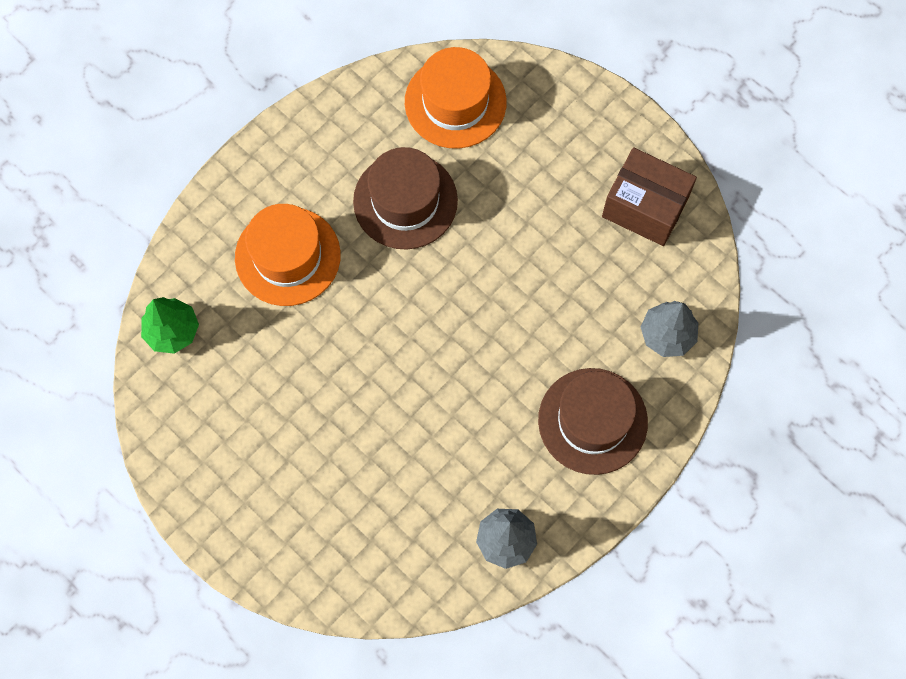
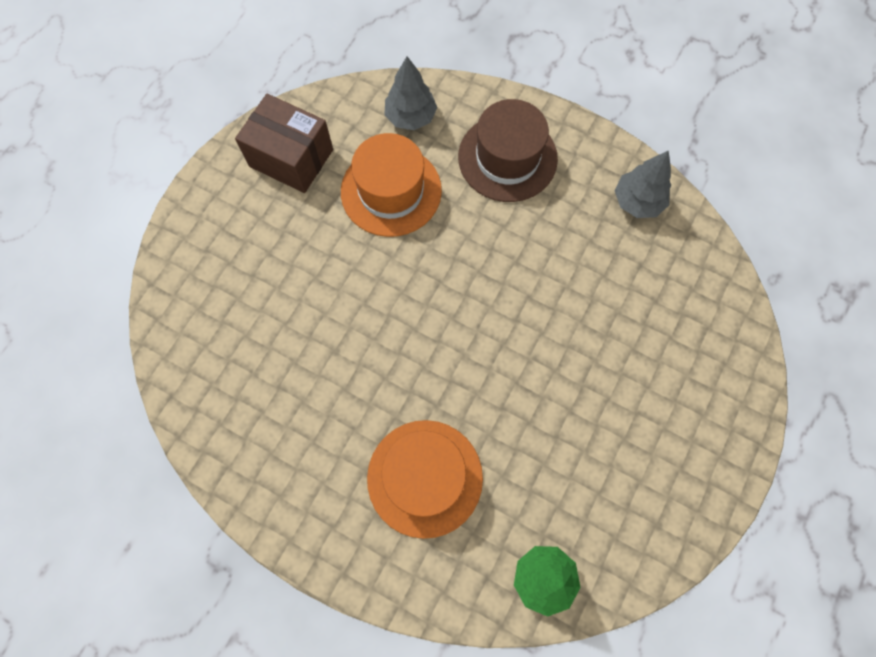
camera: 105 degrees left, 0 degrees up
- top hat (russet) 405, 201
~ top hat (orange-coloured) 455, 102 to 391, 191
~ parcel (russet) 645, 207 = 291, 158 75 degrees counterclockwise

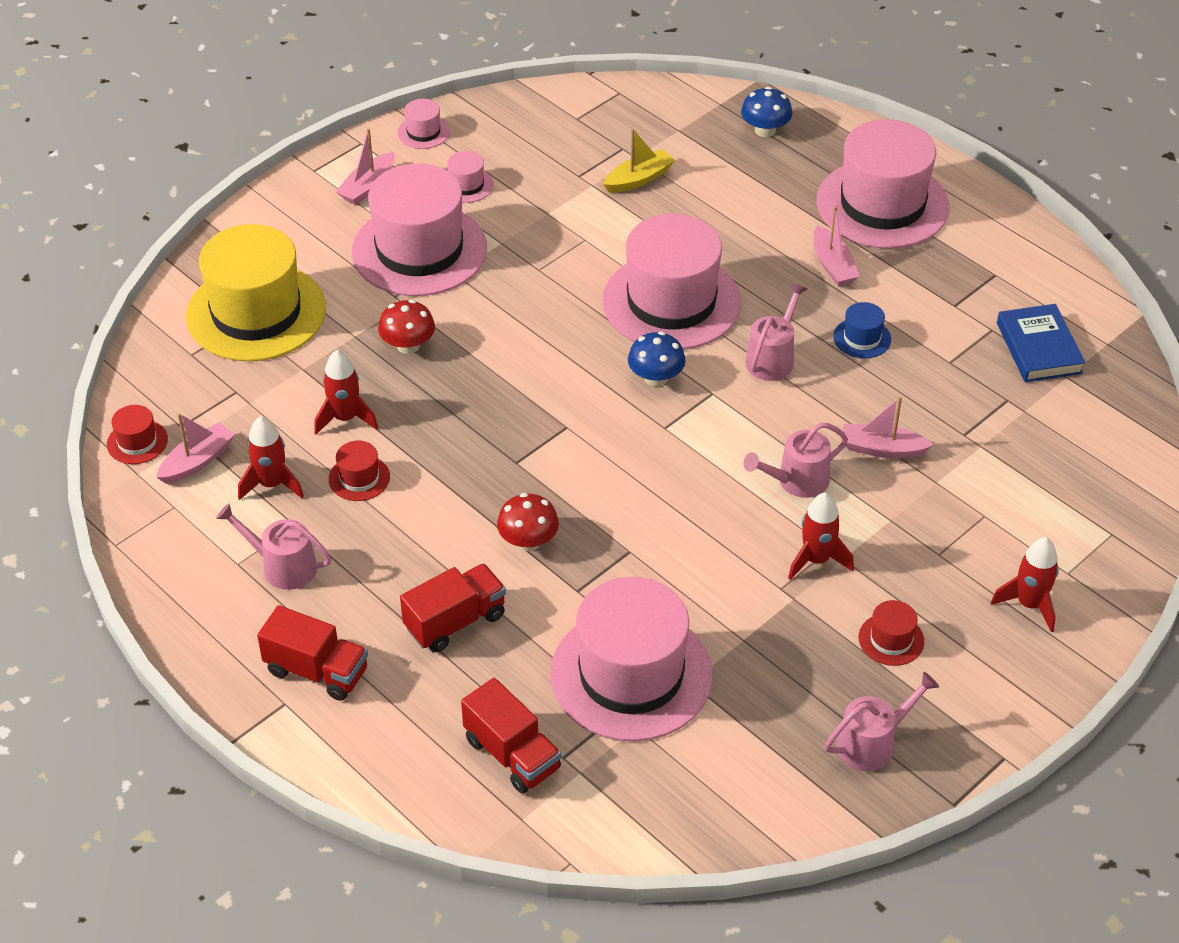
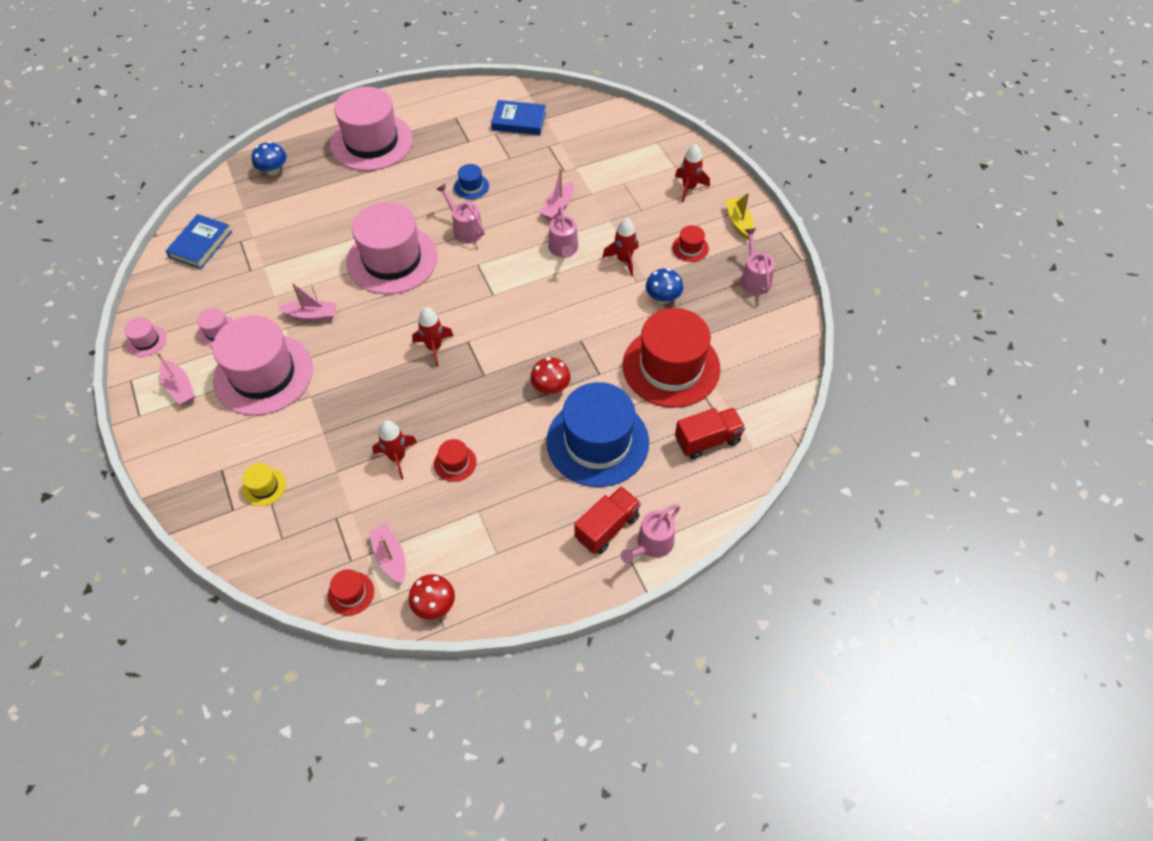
camera: 70 degrees left, 10 degrees up
+ hardcover (royal blue) 200, 244
~ sprinkling can (rosy) 283, 566 to 652, 544
~ toy rocket (red) 272, 484 to 434, 347
~ toadstool (red) 408, 345 to 434, 604
~ sailboat (bright yellow) 638, 179 to 738, 222
~ toadstool (royal blue) 656, 378 to 663, 297
~ sailboat (rosy) 833, 265 to 312, 315
~ lorry (red) 455, 621 to top hat (royal blue) 597, 442
~ top hat (rosy) 631, 674 to top hat (red) 671, 367
~ top hat (bright yellow) 256, 312 = 264, 487 x0.41

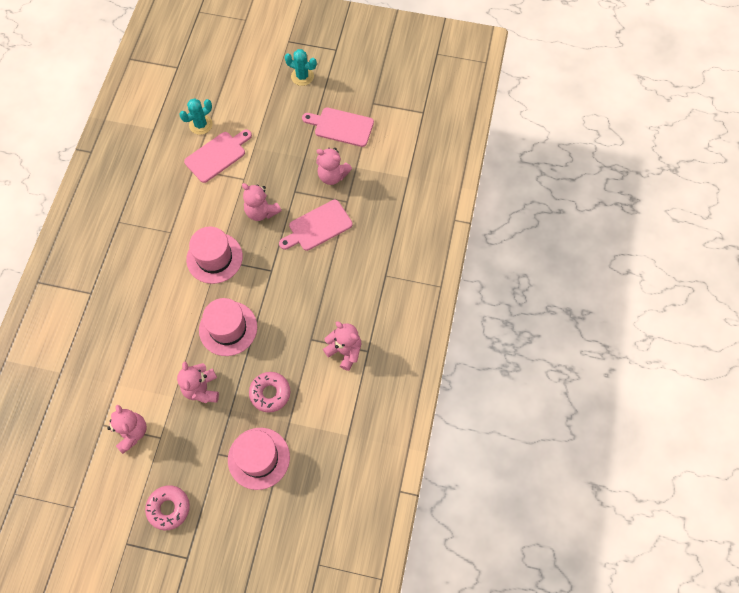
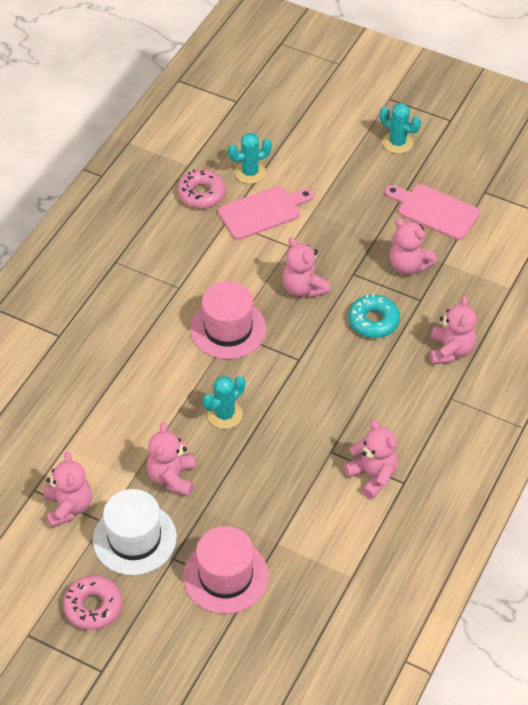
camera: 15 degrees right, 15 degrees down
+ top hat (pure white) 134, 538
+ teddy (rosy) 450, 350
~ glazed donut (rosy) 270, 393 to 201, 194
~ top hat (rosy) 228, 328 to prickly plant (aqua) 224, 414
~ chopping board (rosy) 317, 226 to glazed donut (aqua) 373, 321

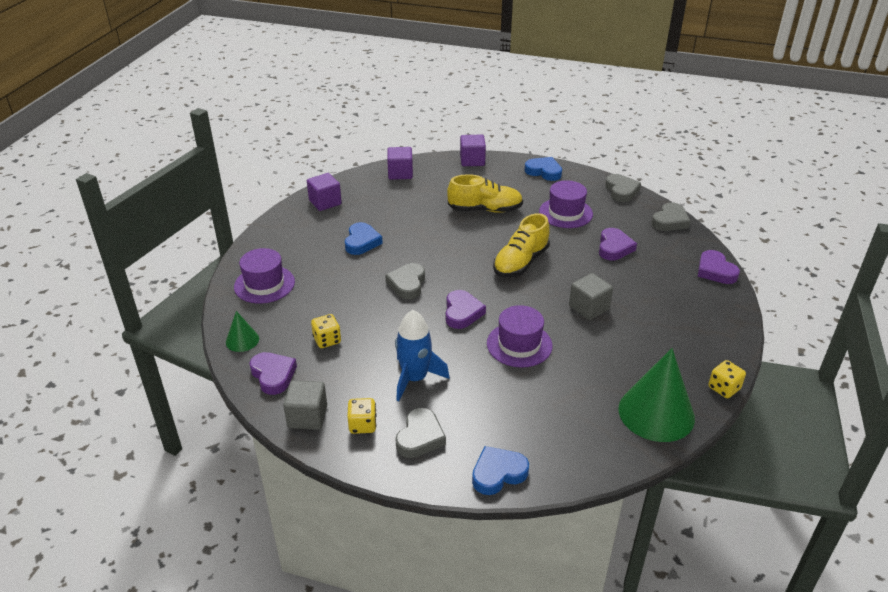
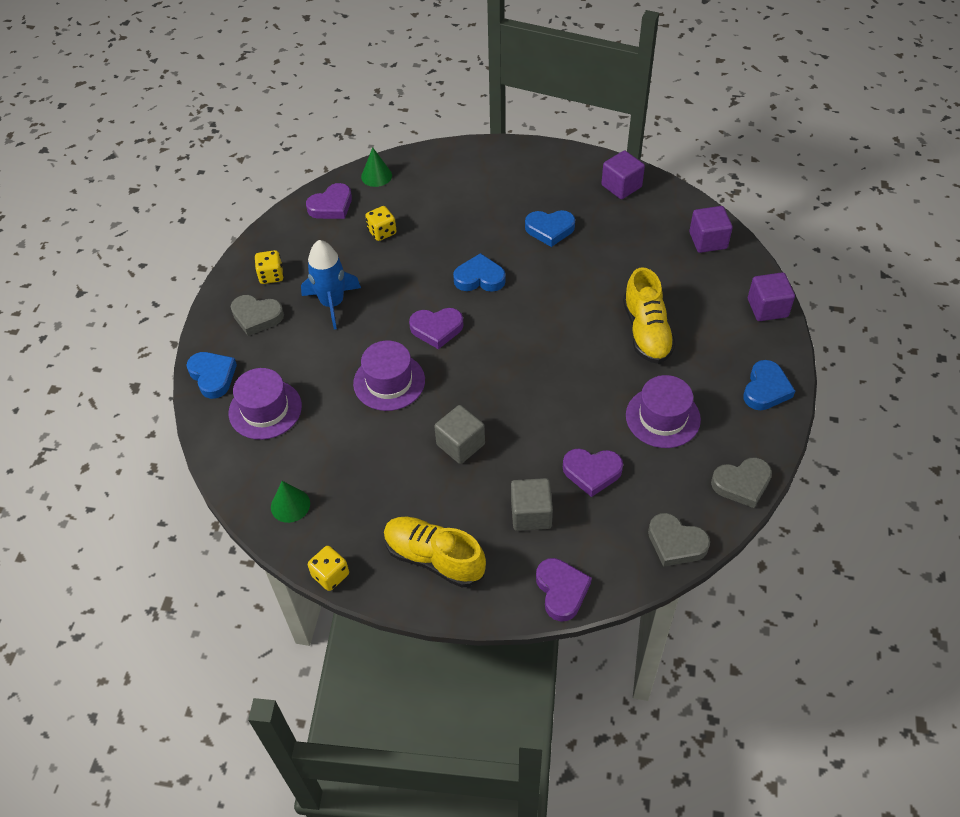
camera: 85 degrees right, 15 degrees up
~ top hat (violet) 264, 284 to 265, 409
~ cube (ash-grey) 307, 417 to 531, 514
~ sneaker (bright yellow) 520, 263 to 434, 558
~ heart shape (ash-grey) 407, 284 to heart shape (royal blue) 479, 278
~ heart shape (violet) 715, 271 = 561, 591 105 degrees clockwise
~ solid cone (emerald) 656, 413 = 290, 505 x0.48

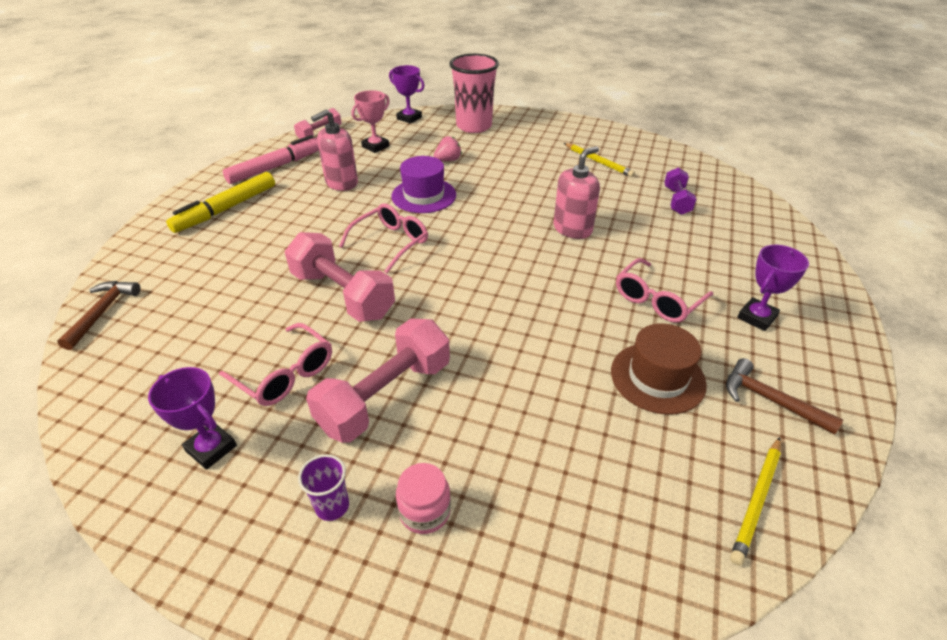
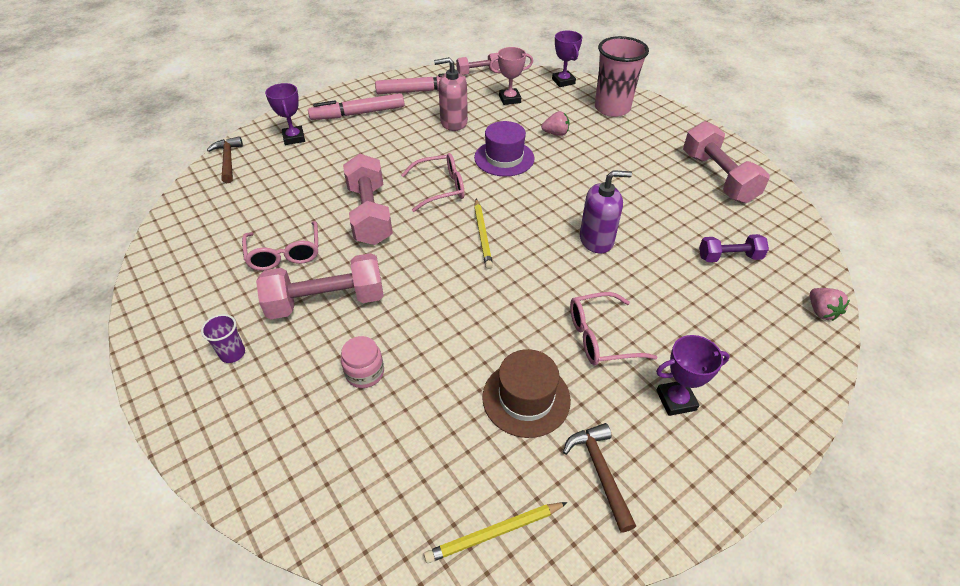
camera: 35 degrees right, 5 degrees up
+ dumbbell (rosy) 717, 177
+ strawberry (rosy) 821, 311
~ prize cup (violet) 211, 448 to 294, 138
~ preserve jar (rosy) 425, 511 to 365, 373
~ wooden pencil (bright yellow) 598, 162 to 482, 235
~ marker (bright yellow) 226, 209 to marker (rosy) 358, 114
~ soap pump (rosy) 572, 229 to soap pump (violet) 596, 240
~ hammer (russet) 102, 312 = 228, 160 60 degrees counterclockwise
~ dumbbell (violet) 676, 201 = 729, 257 45 degrees clockwise

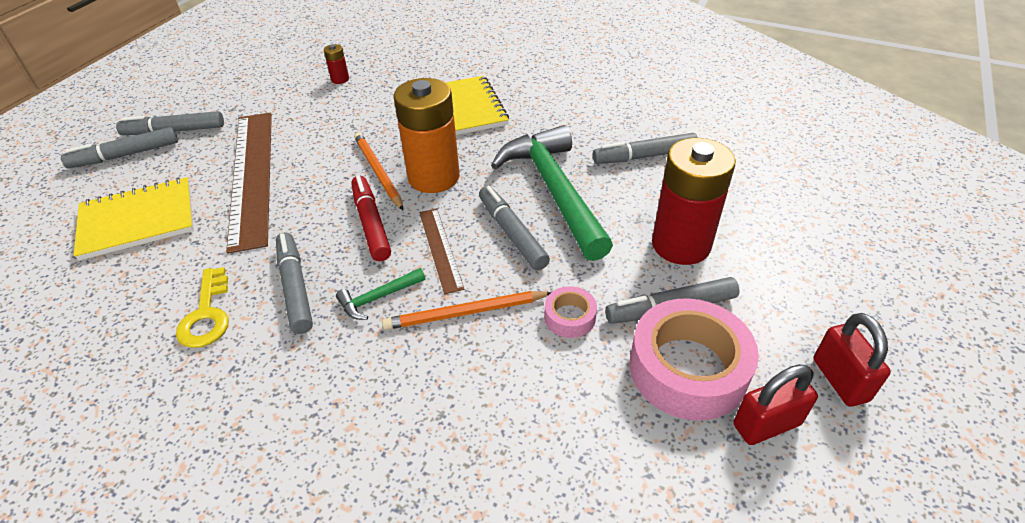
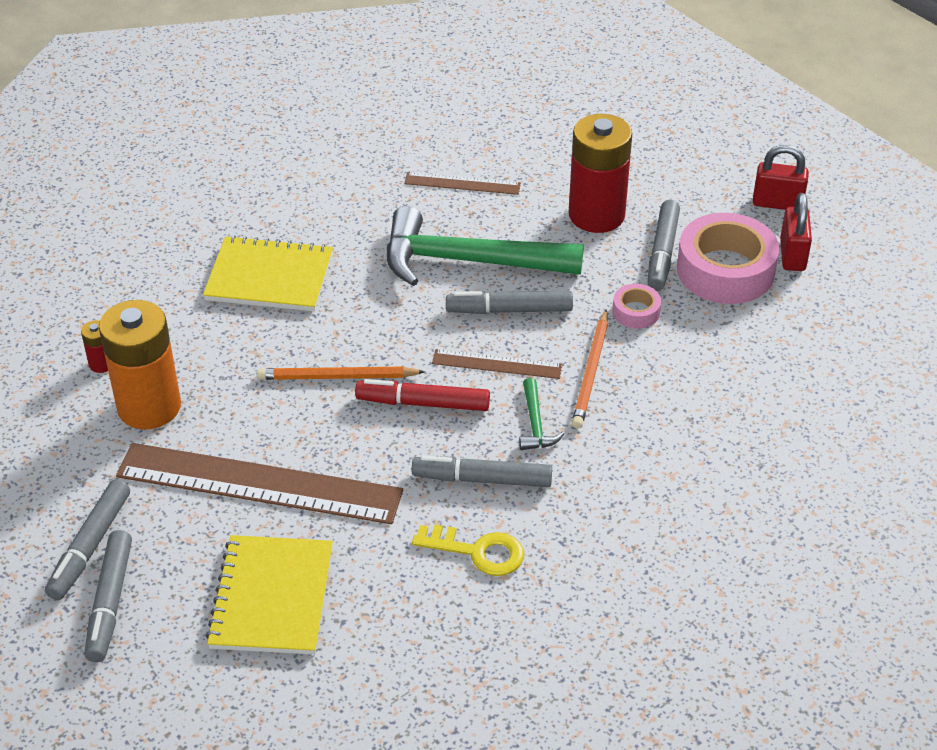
camera: 65 degrees left, 0 degrees up
~ power cell (orange-coloured) 433, 177 to 149, 407
~ marker (ash-grey) 644, 156 to straightedge (russet) 462, 183

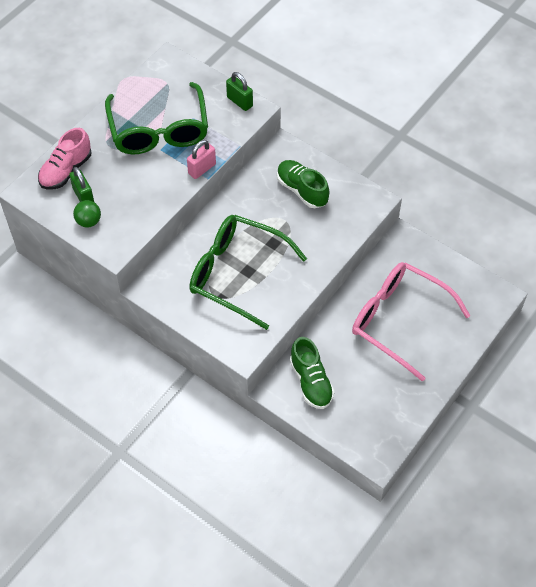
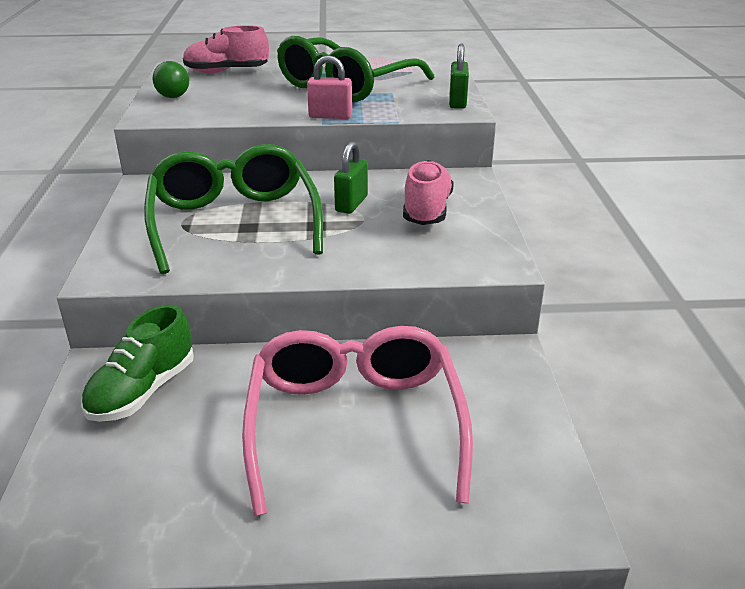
camera: 50 degrees right, 25 degrees down
~ padlock (emerald) 83, 196 to 351, 204
~ sneaker (emerald) 302, 190 to sneaker (rosy) 427, 211

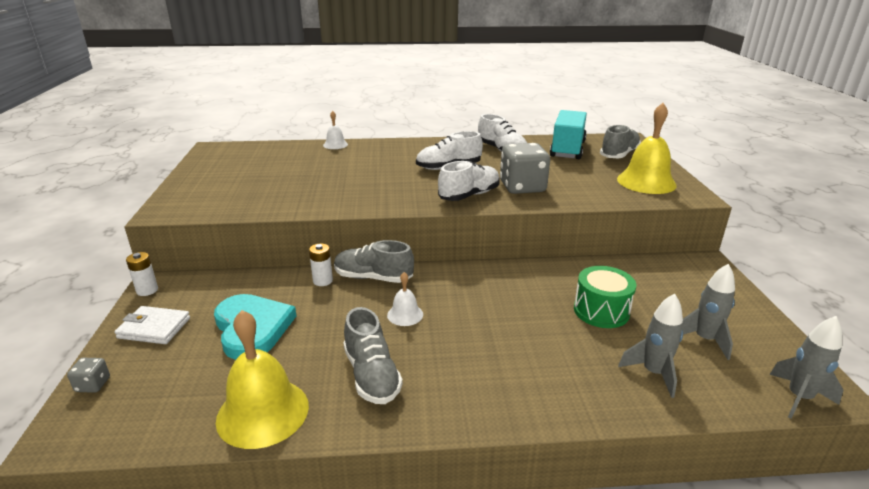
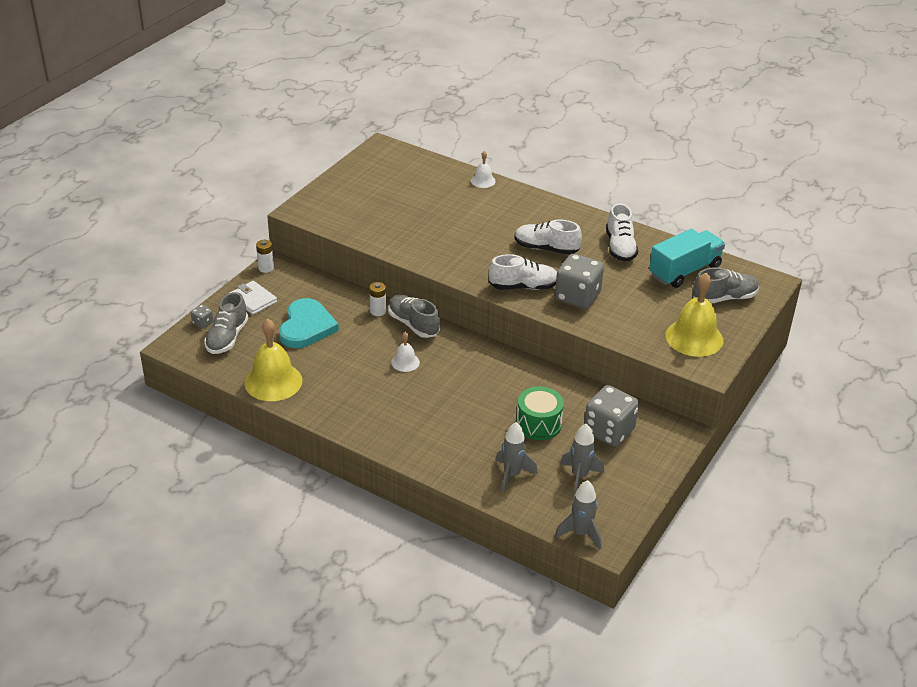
camera: 35 degrees right, 10 degrees up
+ game die (ash-grey) 609, 431
~ sneaker (ash-grey) 371, 375 to 227, 337

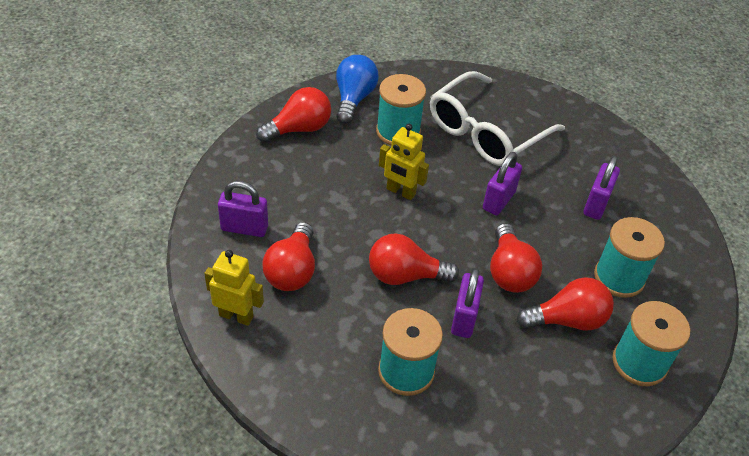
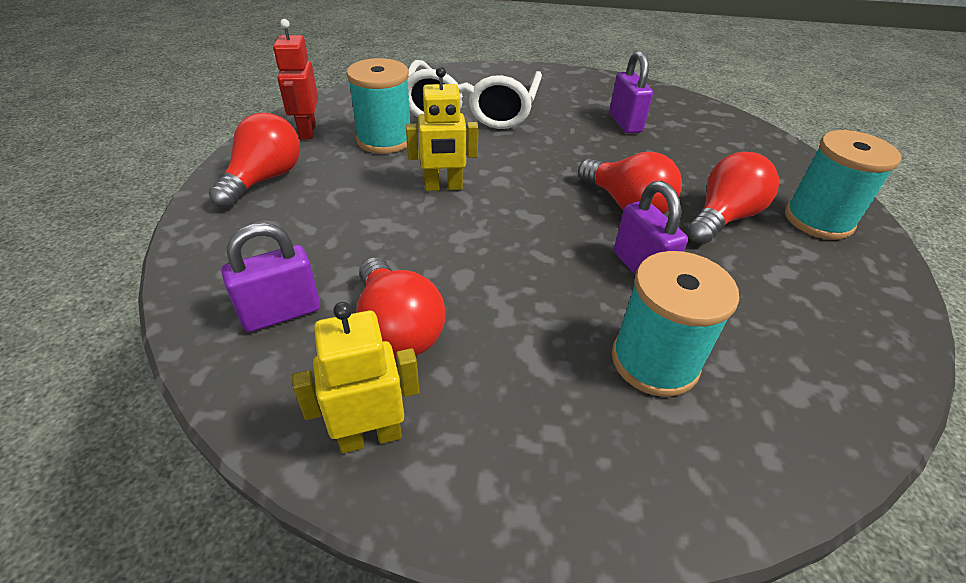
camera: 35 degrees left, 5 degrees down
- lightbulb (red) 405, 275
- padlock (violet) 498, 200
- reel of thread (aqua) 619, 277
~ lightbulb (royal blue) 353, 99 to robot figure (red) 307, 131

